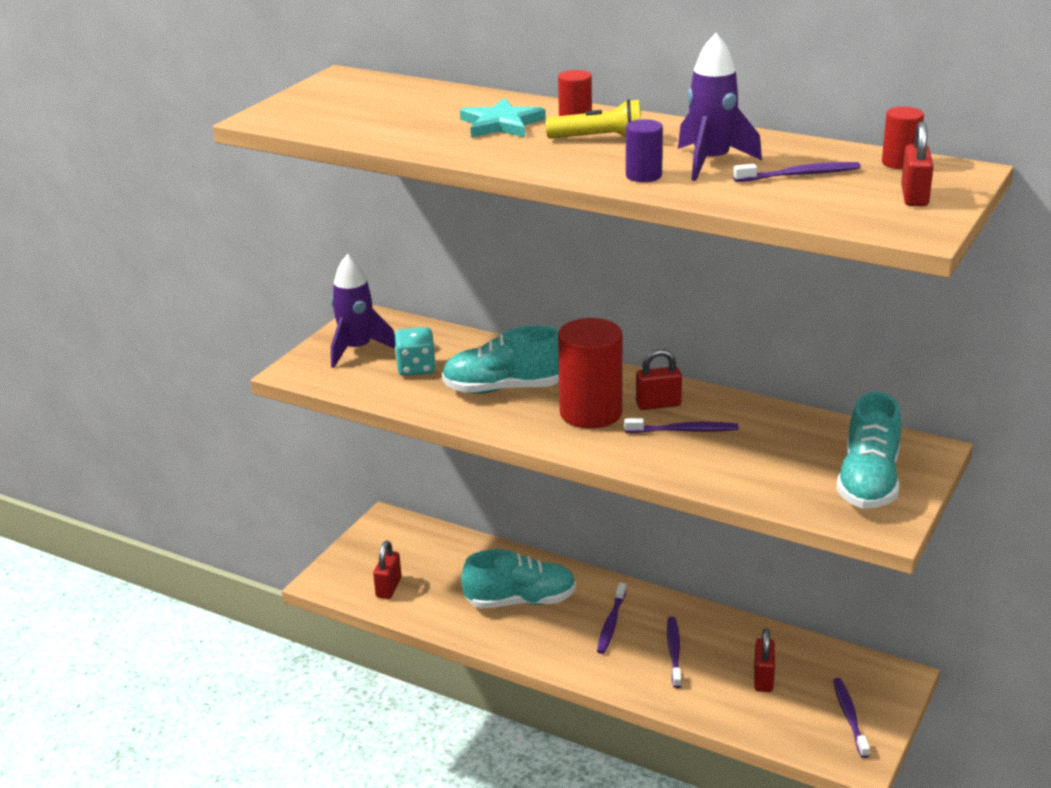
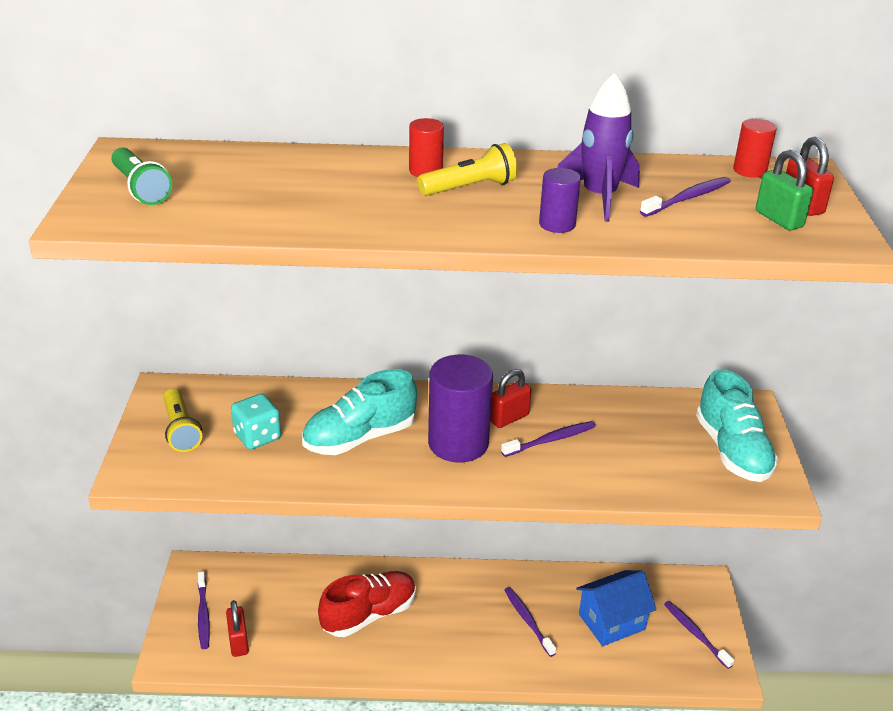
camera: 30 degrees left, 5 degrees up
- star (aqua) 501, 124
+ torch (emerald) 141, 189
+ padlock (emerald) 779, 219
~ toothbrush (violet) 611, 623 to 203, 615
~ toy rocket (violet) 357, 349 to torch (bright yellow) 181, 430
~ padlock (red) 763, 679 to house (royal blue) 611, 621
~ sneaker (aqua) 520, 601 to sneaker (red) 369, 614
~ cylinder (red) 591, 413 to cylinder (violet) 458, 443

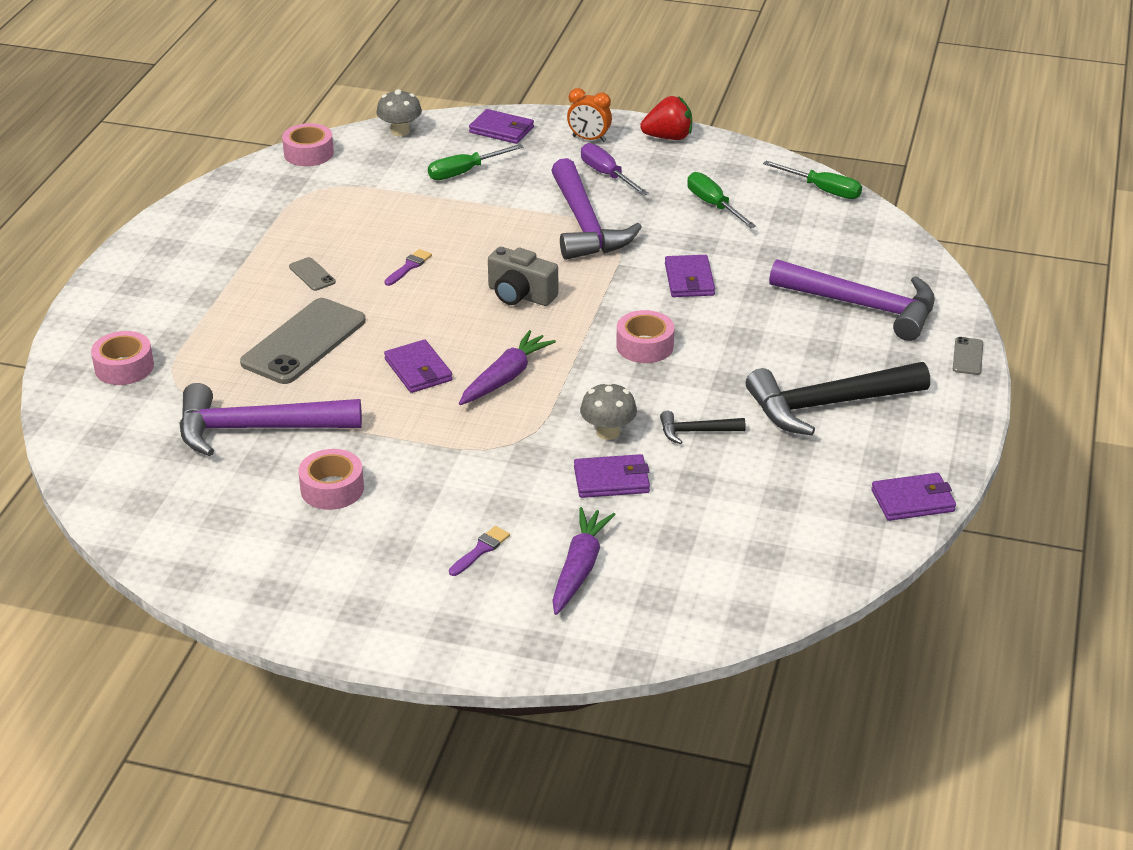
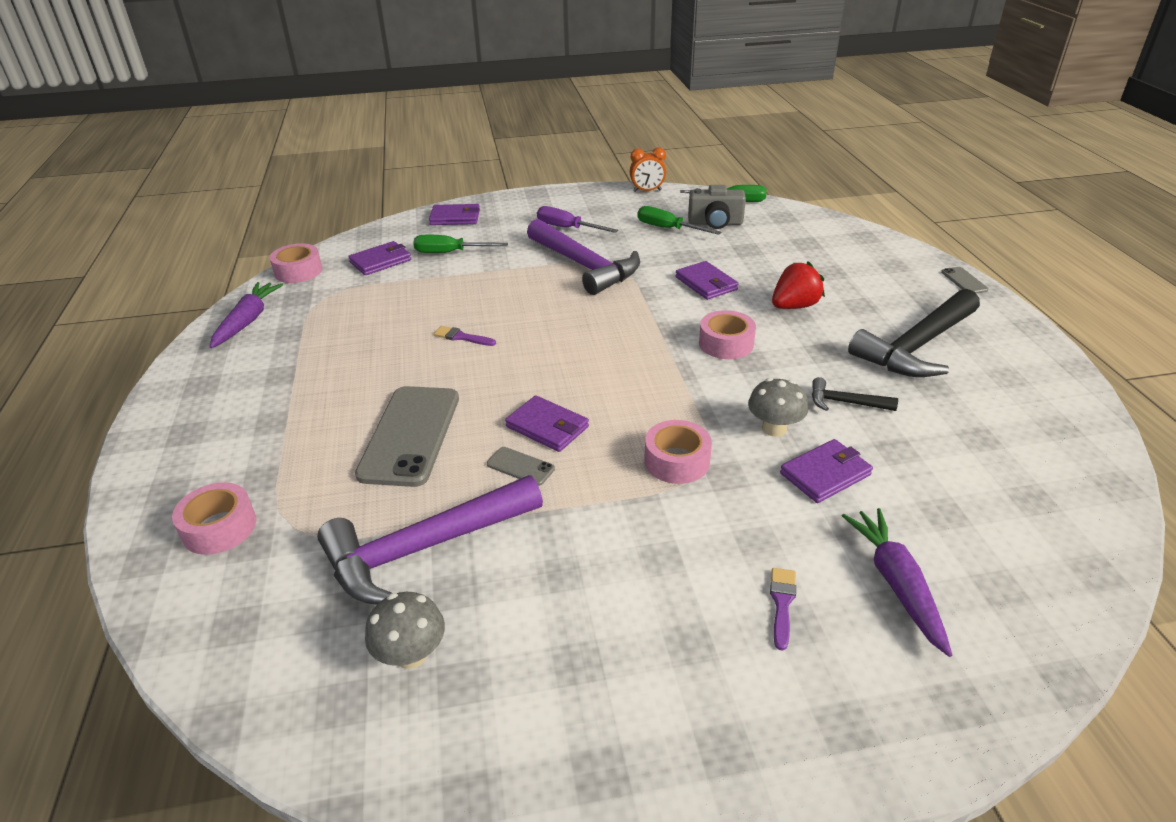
camera: 25 degrees left, 0 degrees up
- hammer (violet) 863, 306
~ smartphone (ash-grey) 312, 274 to 520, 466
~ tape (rosy) 332, 489 to 677, 461
~ toadstool (ash-grey) 400, 131 to 411, 654
~ carrot (violet) 505, 377 to 248, 321
~ photo camera (ash-grey) 520, 295 to 715, 223
~ bedside clock (orange-coloured) 589, 139 to 647, 191
~ strawberry (red) 668, 137 to 794, 306
~ billfold (violet) 913, 500 to 380, 261
~ brush (violet) 409, 267 = 462, 337 75 degrees counterclockwise
~ screwdriver (emerald) 465, 172 = 450, 253 60 degrees clockwise
~ hammer (ebony) 696, 431 = 845, 402 45 degrees clockwise

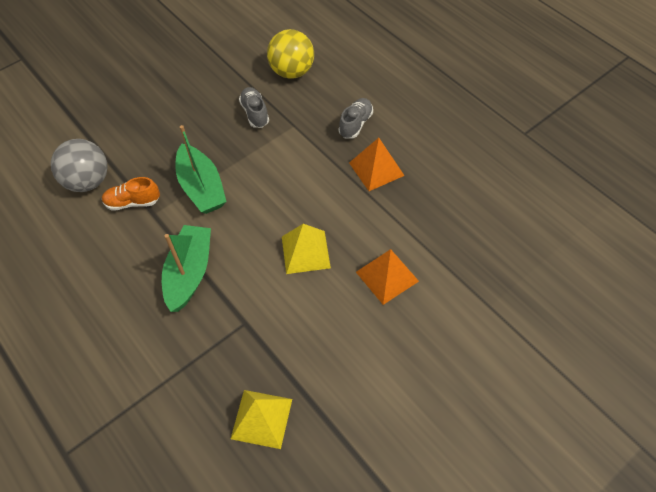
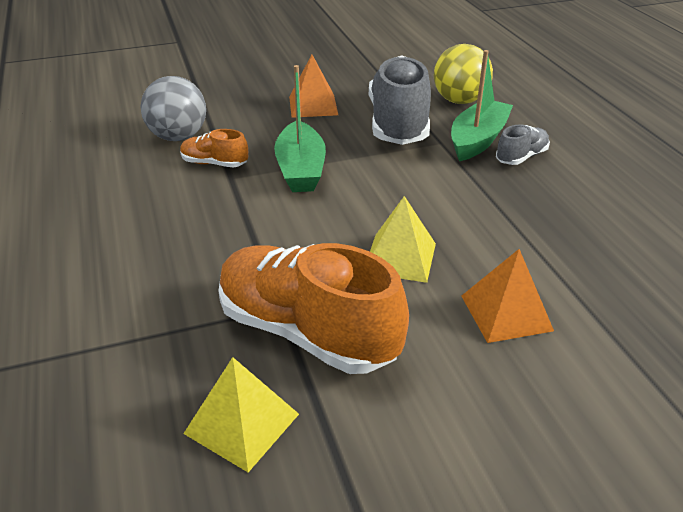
camera: 20 degrees right, 20 degrees down
+ sneaker (orange-coloured) 307, 332
~ sailboat (emerald) 189, 273 to 478, 140
~ pyramid (orange-coloured) 376, 169 to 313, 105
~ sneaker (ash-grey) 255, 113 = 398, 124 x2.15

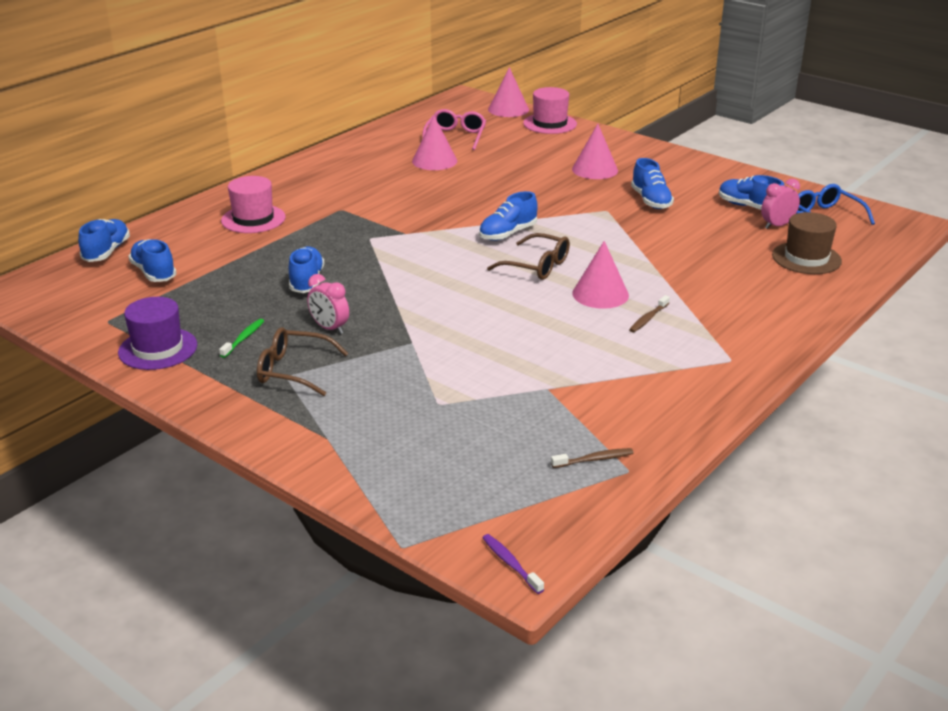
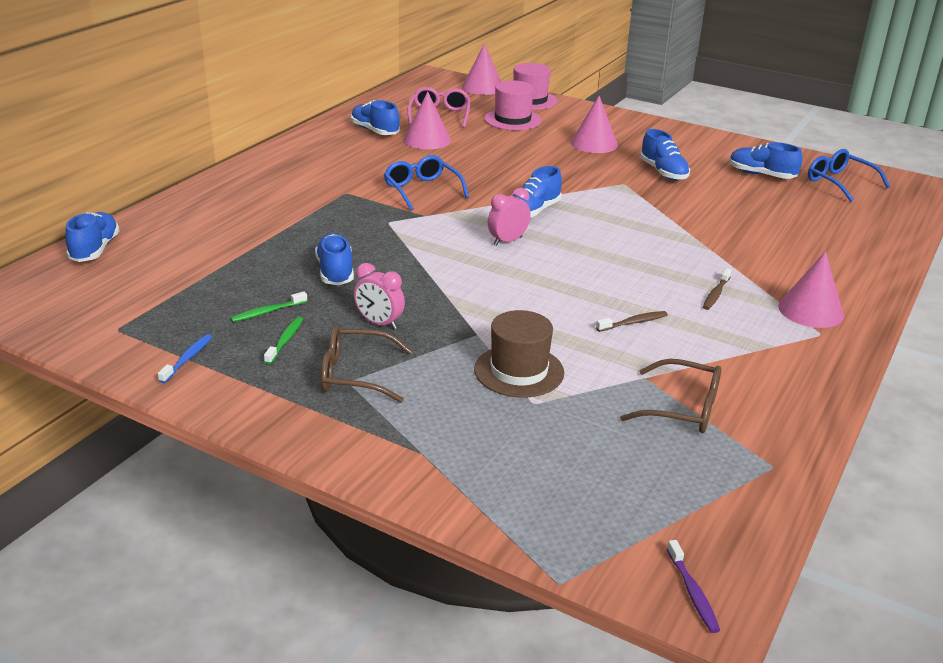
camera: 10 degrees left, 0 degrees up
+ toothbrush (emerald) 267, 312
+ eyeglasses (royal blue) 422, 190
~ sneaker (royal blue) 154, 273 to 375, 131
~ top hat (rosy) 253, 219 to 512, 119
~ eyeglasses (russet) 537, 266 to 682, 408
~ toothbrush (russet) 594, 459 to 633, 323
~ solid cone (rosy) 600, 294 to 810, 310
~ bedside clock (rosy) 777, 225 to 507, 241
~ top hat (russet) 806, 258 to 519, 371
~ top hat (violet) 158, 349 to toothbrush (royal blue) 187, 359
~ toothbrush (violet) 510, 563 = 692, 592 150 degrees counterclockwise

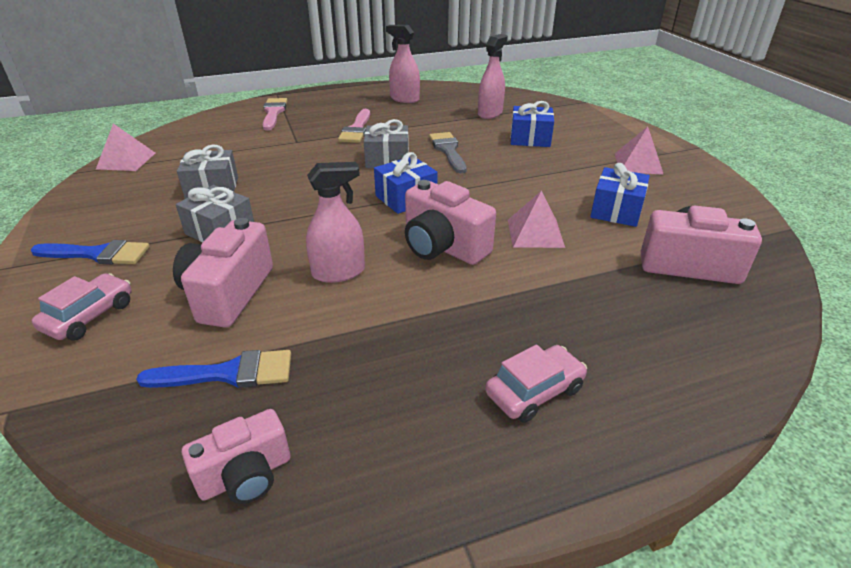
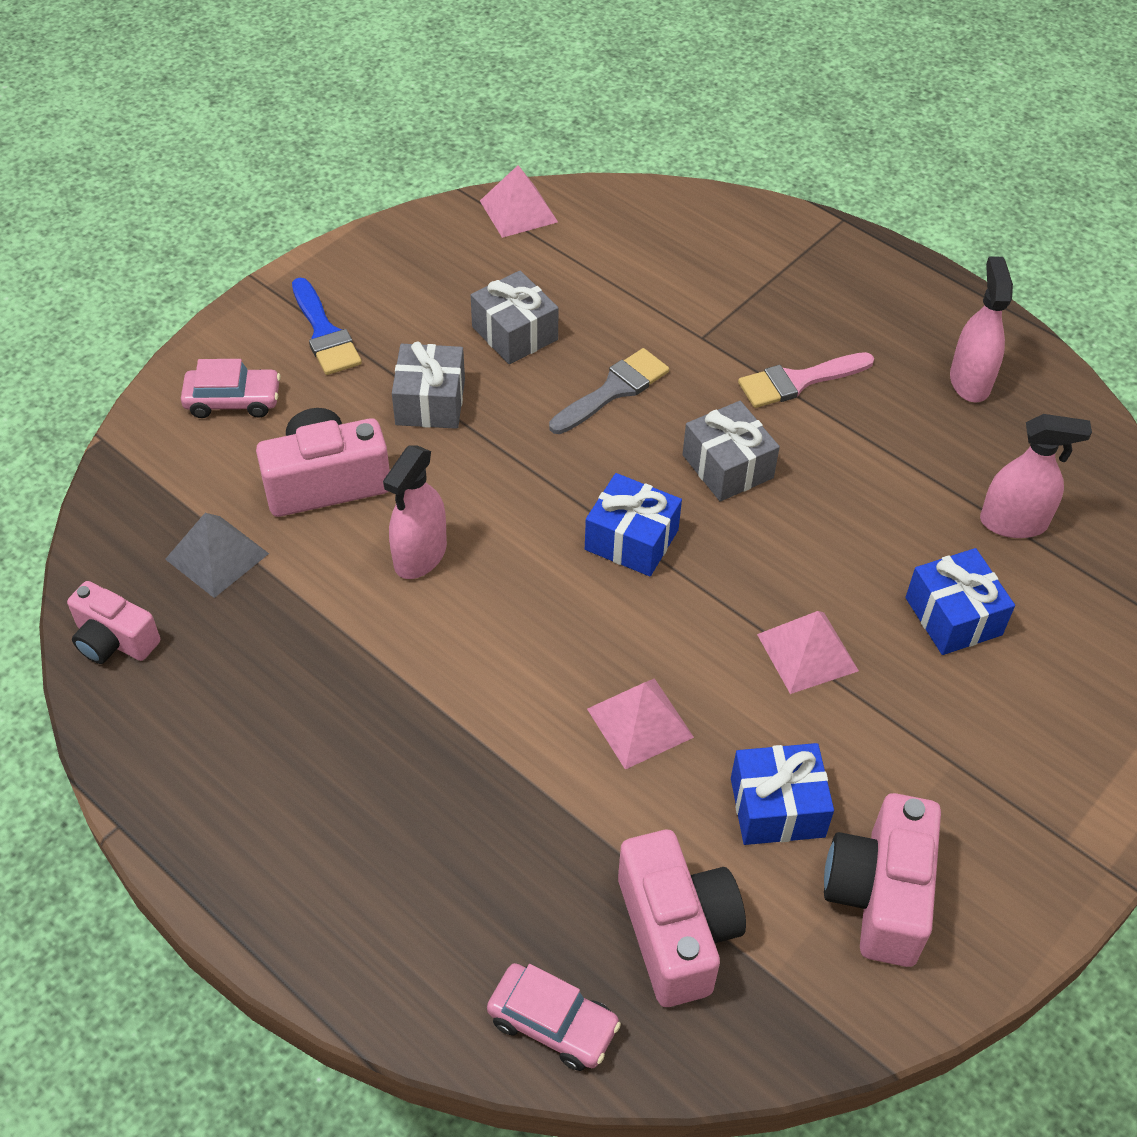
camera: 60 degrees right, 15 degrees up
- brush (rosy) 273, 112
~ photo camera (rosy) 443, 247 to 879, 895
~ brush (ash-grey) 448, 150 to 613, 390
~ automobile (rosy) 534, 391 to 553, 1023
~ pyramid (rosy) 638, 163 to 807, 652
~ brush (royal blue) 228, 373 to pyramid (ash-grey) 217, 556
~ spray cleaner (rosy) 339, 272 = 420, 555 75 degrees clockwise

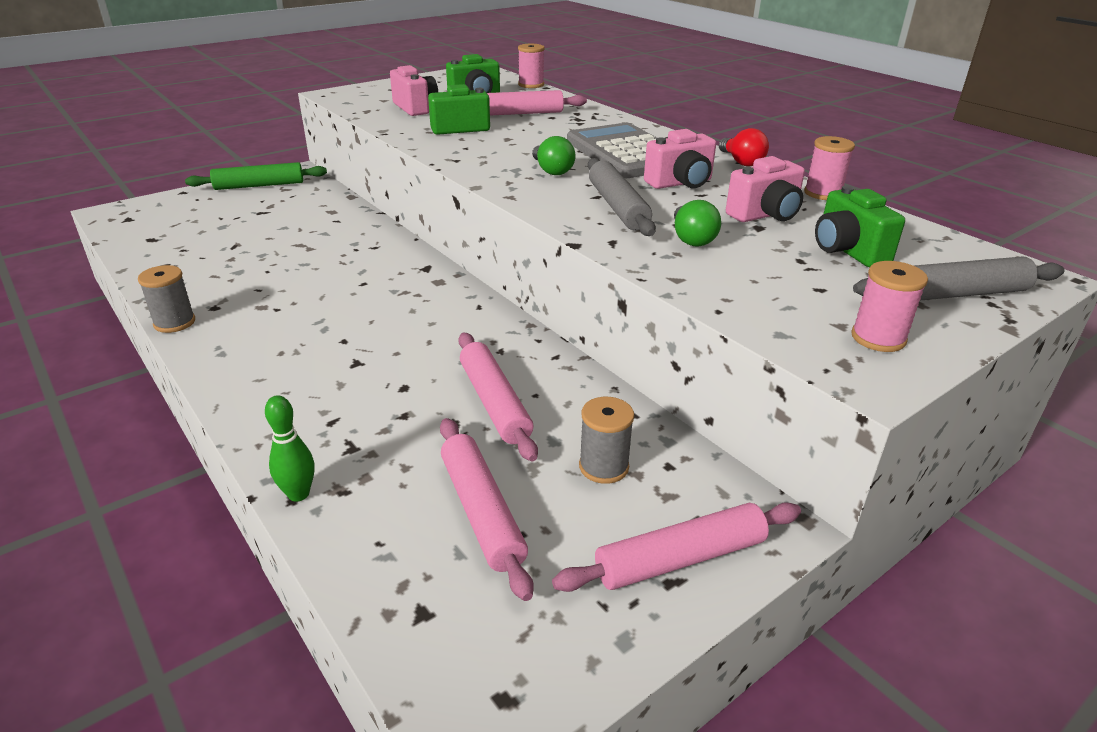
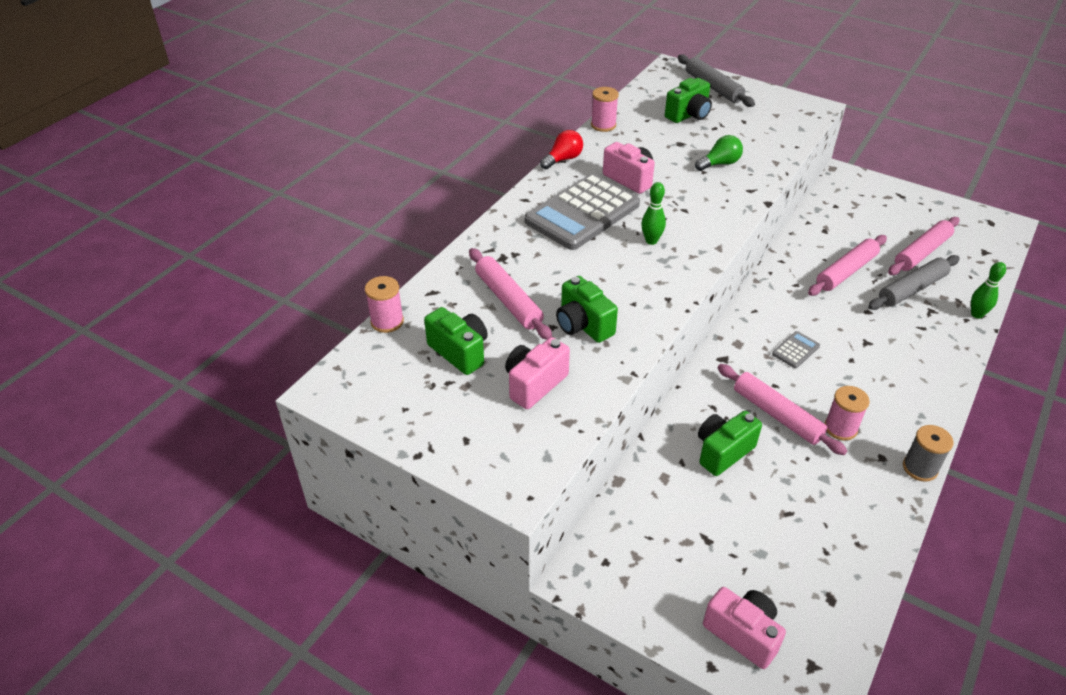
camera: 110 degrees left, 10 degrees up
- rolling pin (emerald) 259, 185
- reel of thread (ash-grey) 603, 467
+ photo camera (emerald) 723, 452
+ calculator (ash-grey) 795, 350
~ rolling pin (rosy) 680, 558 to 777, 415
~ rolling pin (ash-grey) 618, 207 to 911, 289
~ photo camera (rosy) 765, 215 to 743, 634
~ reel of thread (rosy) 878, 338 to 840, 428
~ lightbulb (emerald) 552, 170 to bowling pin (emerald) 651, 241

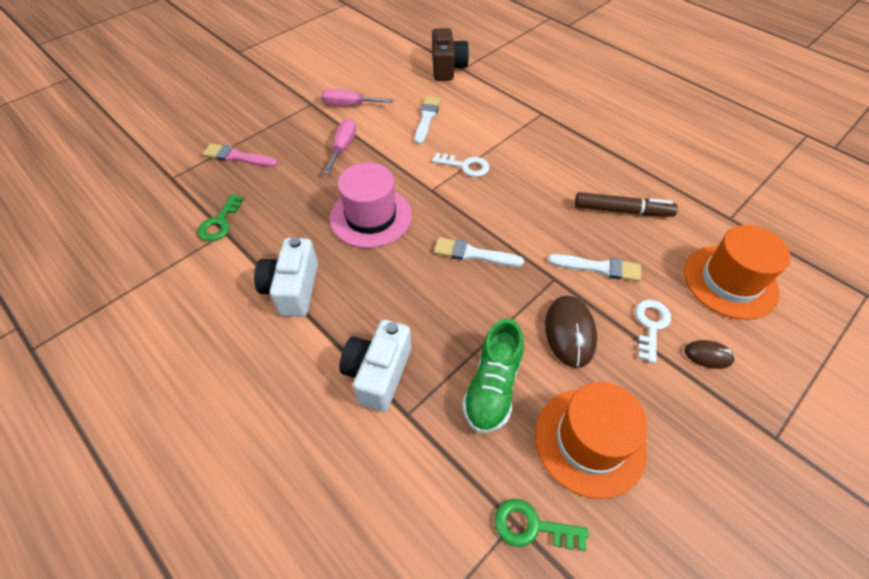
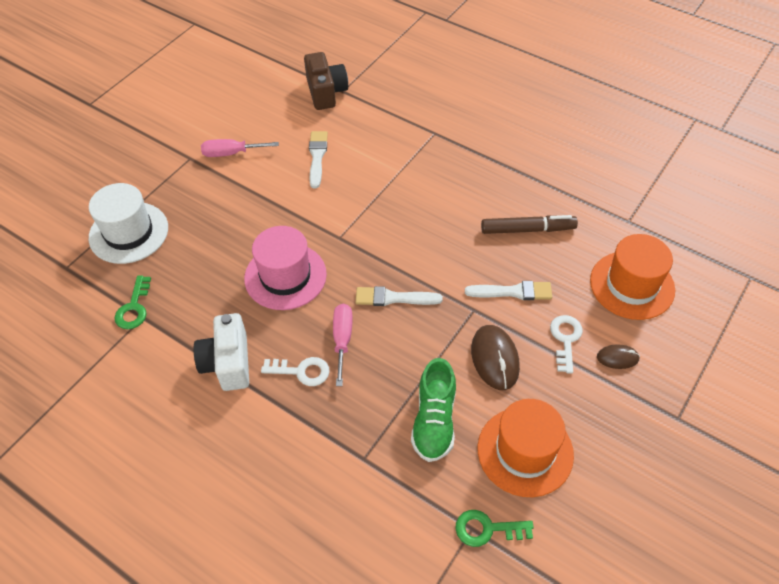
camera: 10 degrees left, 0 degrees up
- photo camera (pure white) 378, 373
~ screwdriver (rosy) 343, 147 to 342, 340
~ latchkey (pure white) 465, 166 to 301, 371
~ brush (rosy) 237, 157 to top hat (pure white) 129, 232

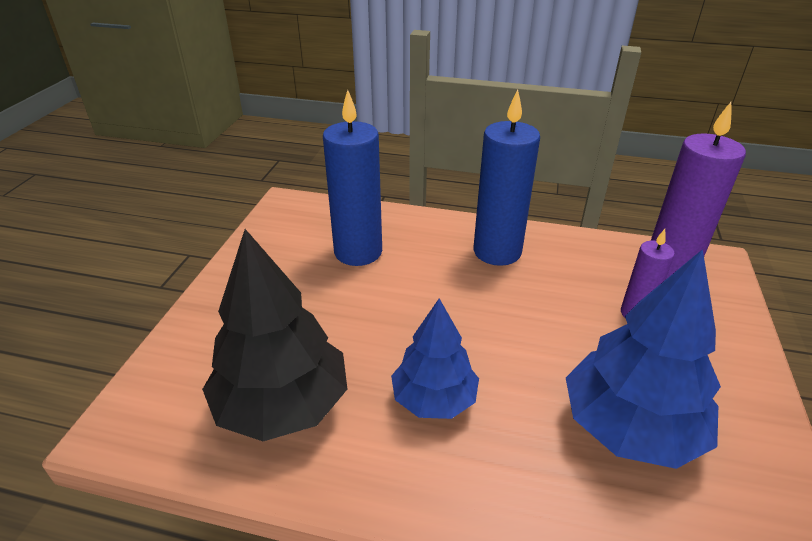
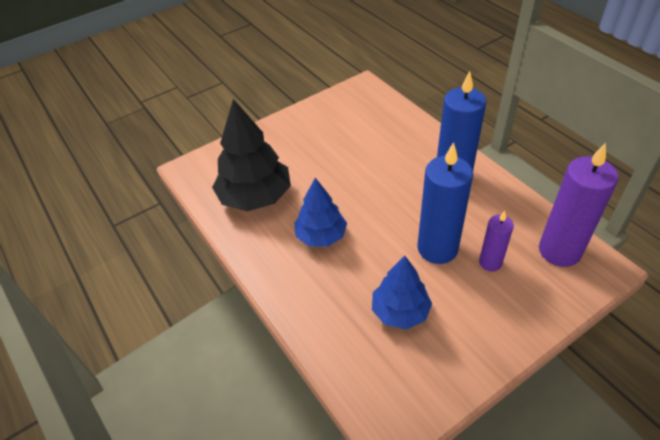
camera: 45 degrees right, 10 degrees up
~ pillar candle (royal blue) 358, 252 to 437, 248
~ tree (royal blue) 630, 427 = 400, 311 x0.64

